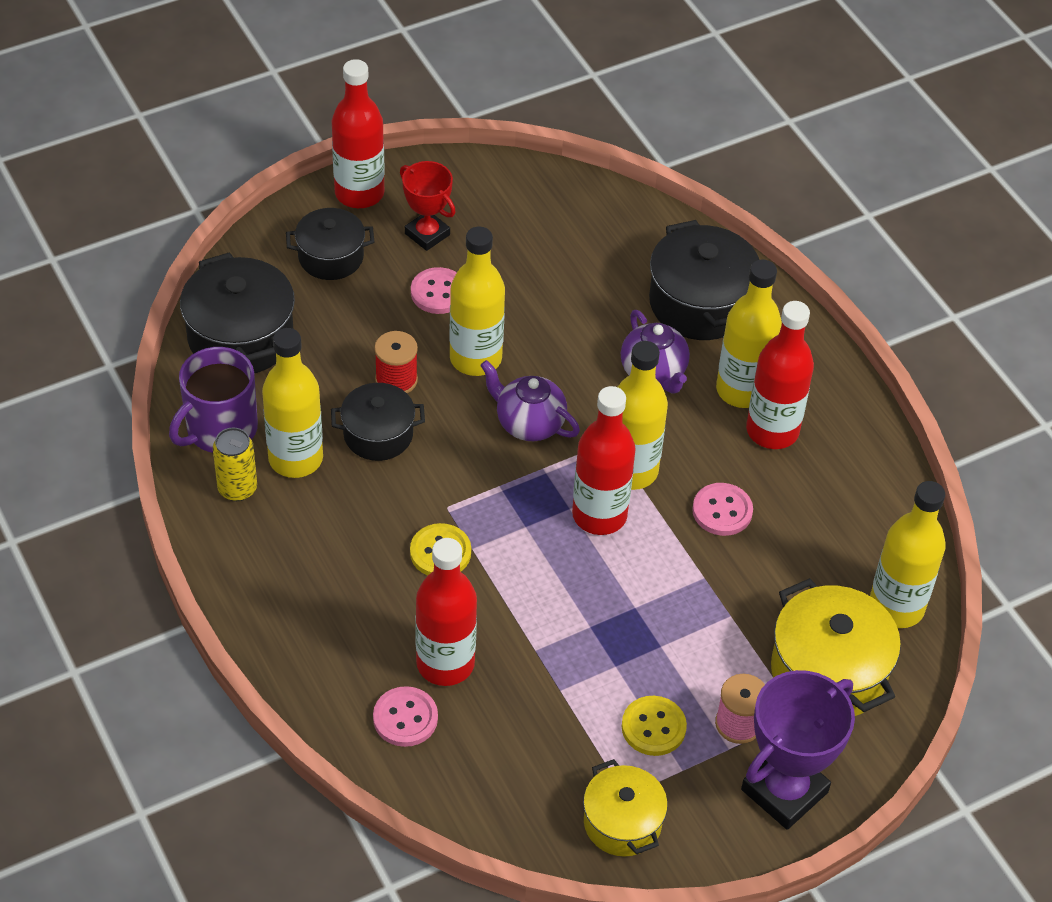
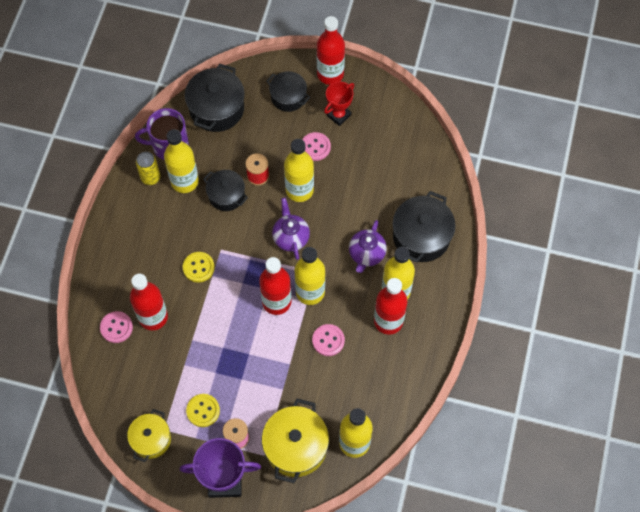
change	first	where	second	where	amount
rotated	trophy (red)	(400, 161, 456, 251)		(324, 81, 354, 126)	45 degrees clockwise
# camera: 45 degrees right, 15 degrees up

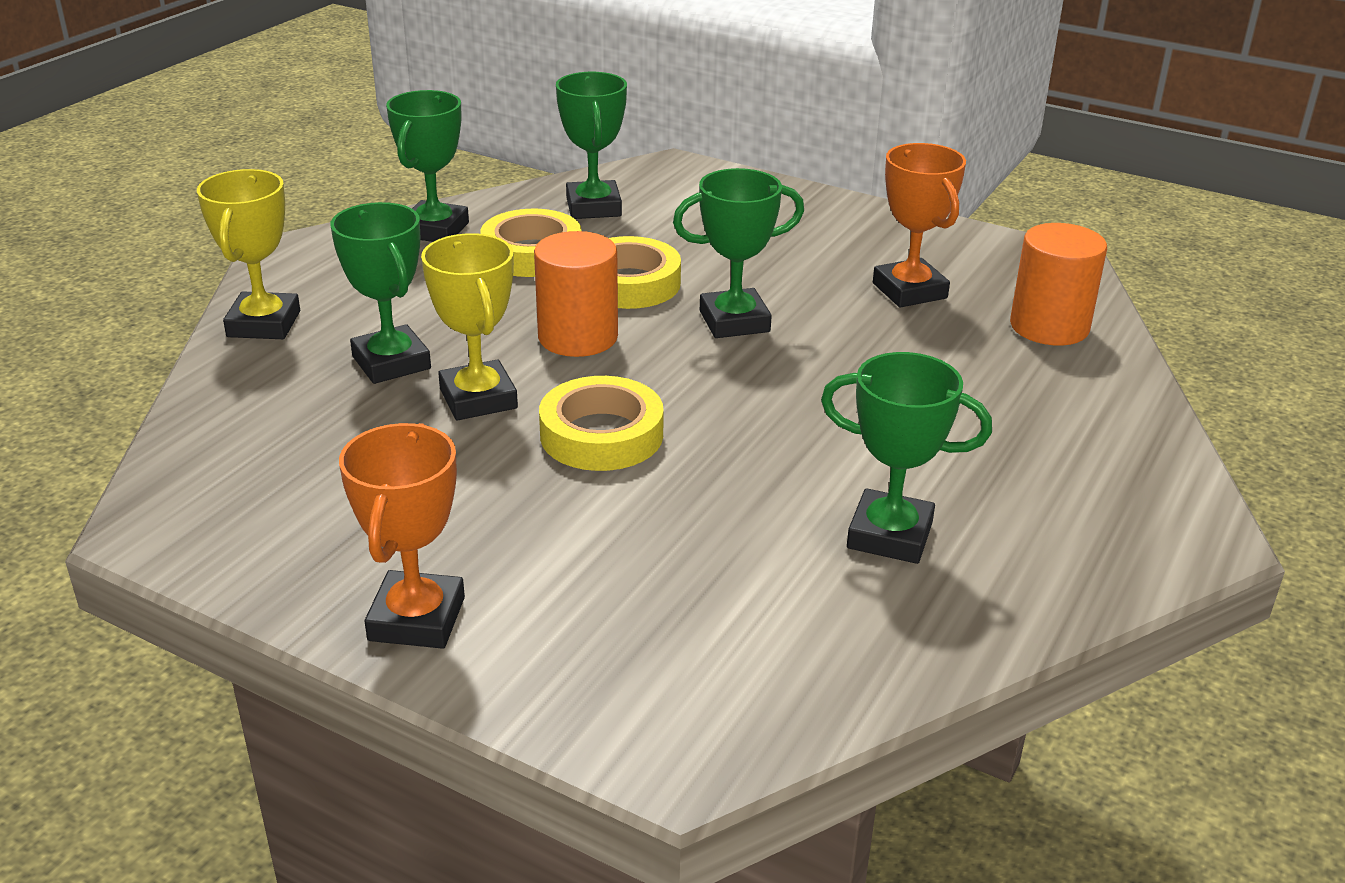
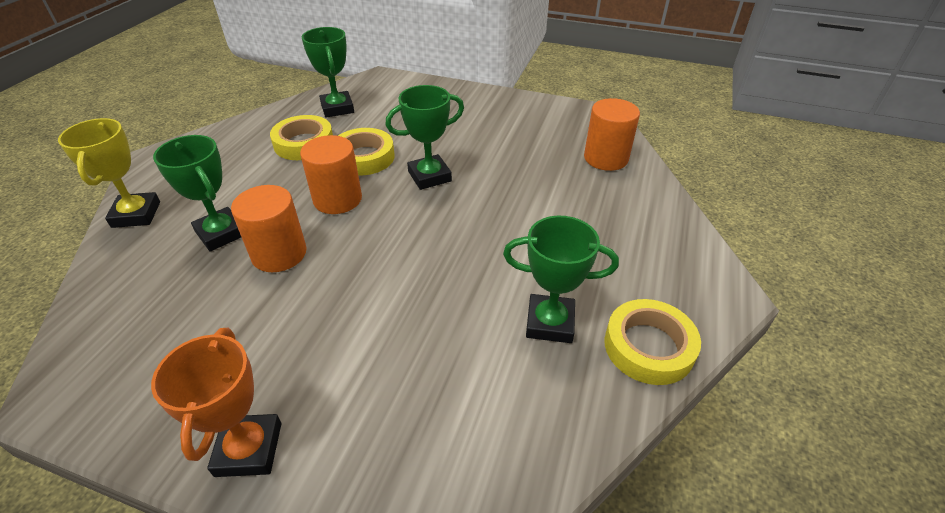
change	first	where	second	where	amount
gone	trophy (green)	(386, 90, 469, 242)			
swapped	trophy (yellow)	(421, 233, 518, 420)	cylinder (orange)	(231, 185, 307, 272)	
shifted	tape (yellow)	(539, 376, 664, 471)		(604, 299, 701, 385)	
gone	trophy (orange)	(873, 143, 966, 307)			
# camera: 10 degrees left, 10 degrees up

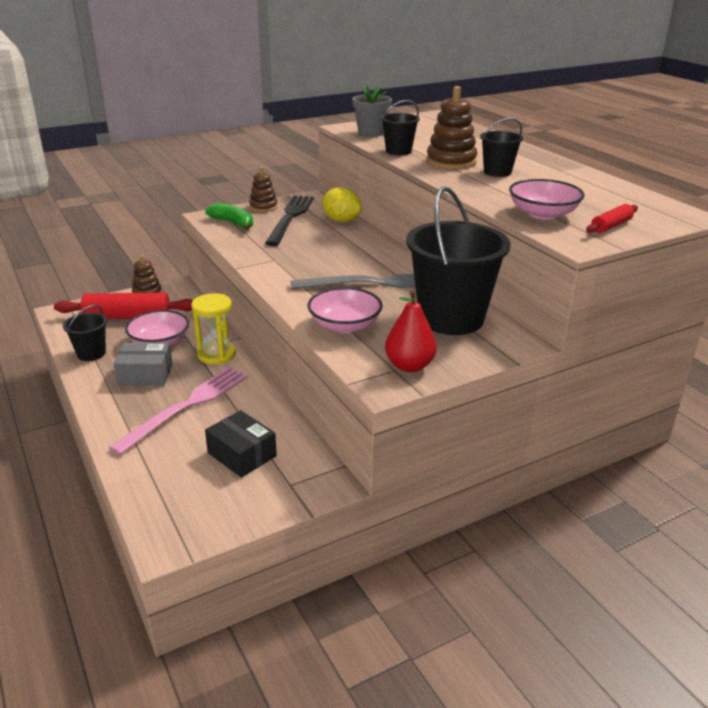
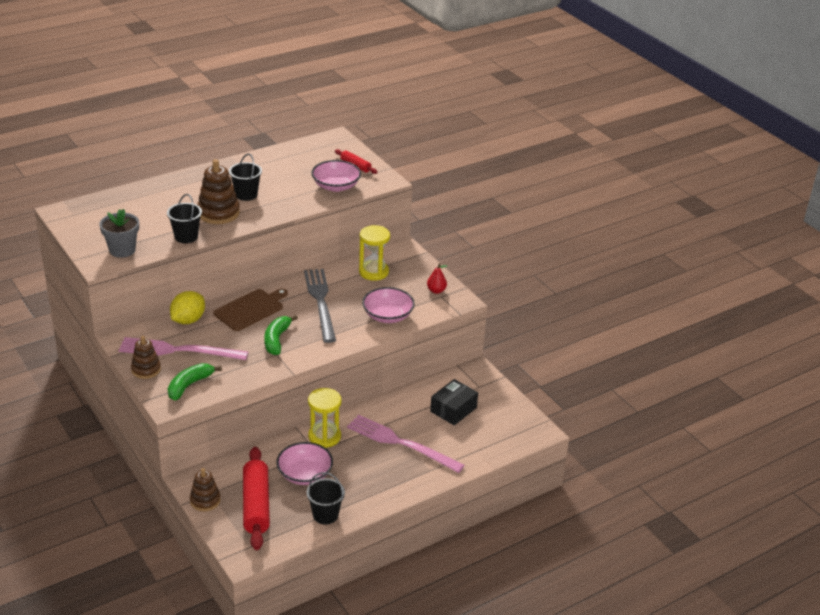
change	first	where	second	where	amount
gone	box (grey)	(114, 343, 173, 386)			
repainted	fork (black)	(265, 195, 314, 246)	fork (pink)	(119, 337, 248, 360)	
scaled	pear (red)	(385, 290, 437, 372)		(427, 263, 447, 294)	x0.63
swapped	bucket (black)	(406, 186, 511, 335)	hourglass (yellow)	(359, 225, 390, 281)	
new			cutting board (brown)	(213, 288, 288, 331)	
new			banana (green)	(264, 315, 298, 355)	
# camera: 95 degrees left, 5 degrees up

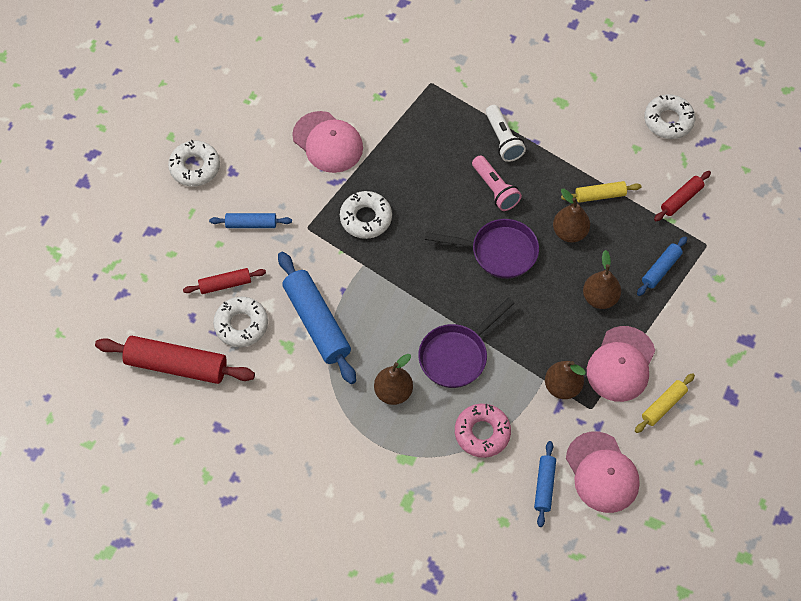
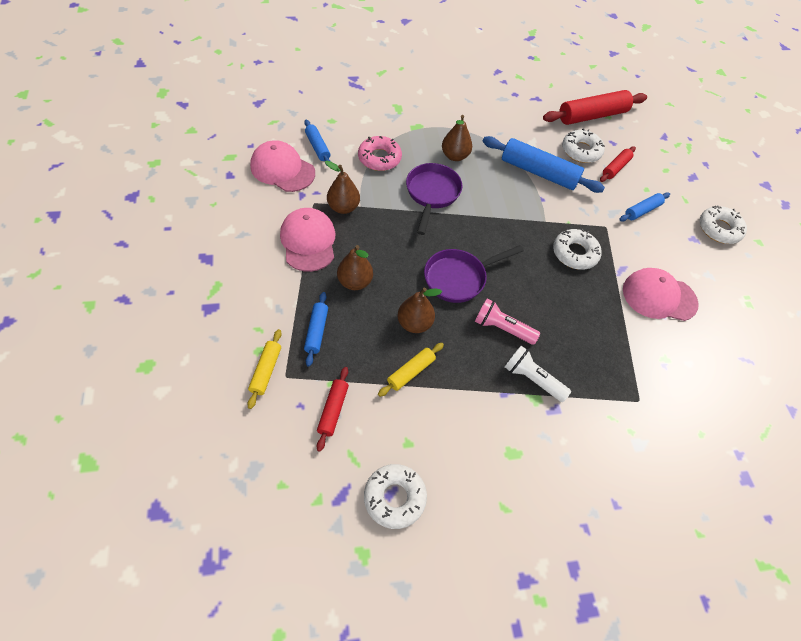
change	first	where	second	where	amount
shifted	rolling pin (yellow)	(635, 373, 695, 433)		(247, 329, 282, 409)	
# camera: 140 degrees right, 5 degrees down

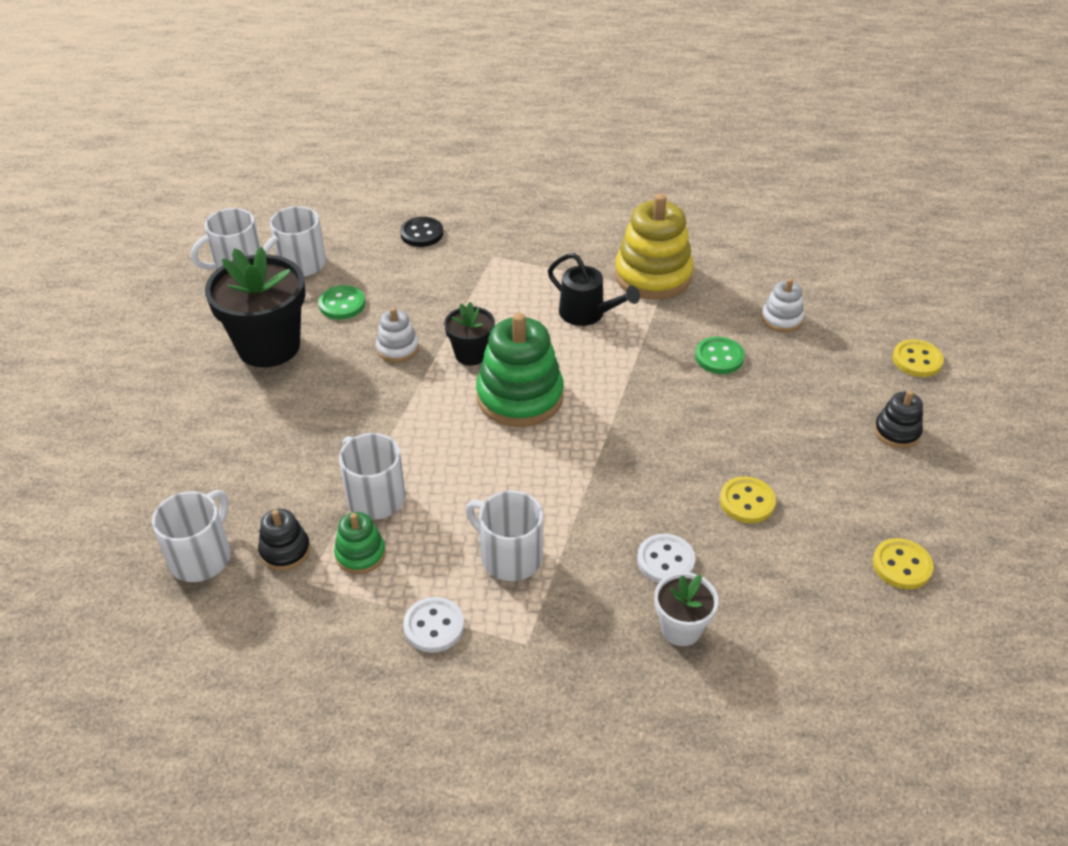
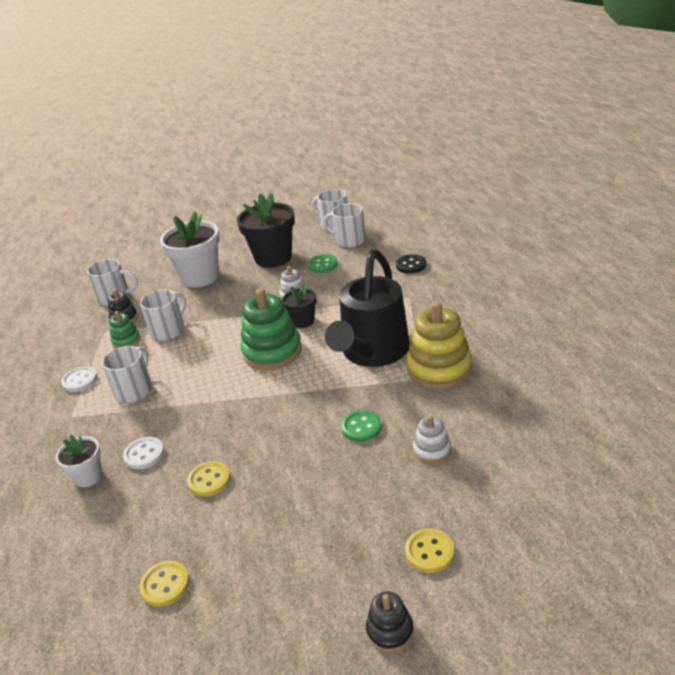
change	first	where	second	where	amount
scaled	watering can (black)	(548, 253, 640, 326)		(325, 250, 410, 367)	x1.98
shifted	stacking toy (black)	(874, 391, 923, 448)		(366, 591, 414, 652)	
new			flower pot (white)	(160, 212, 220, 288)	
# camera: 75 degrees right, 10 degrees down

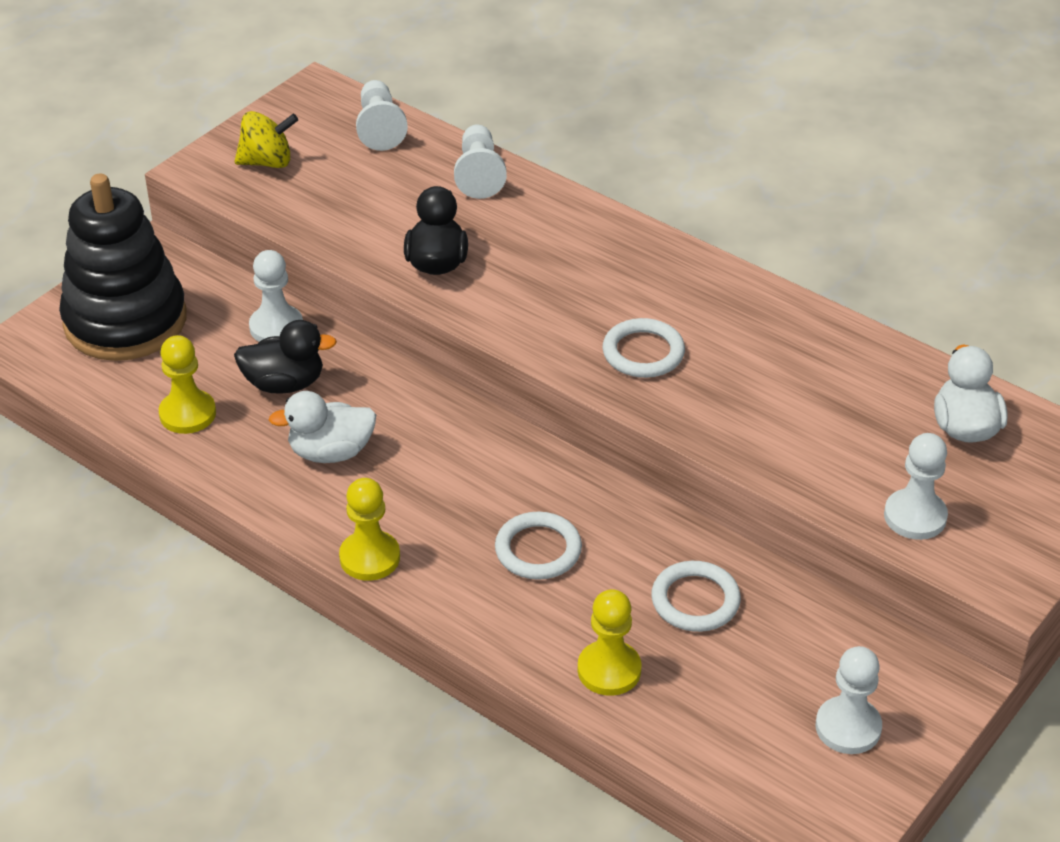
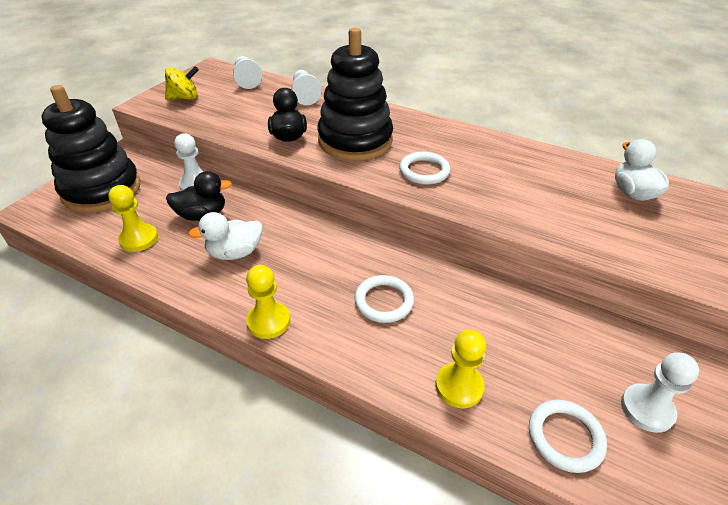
change	first	where	second	where	amount
shifted	ring (white)	(651, 561, 741, 632)		(529, 400, 607, 473)	
gone	pawn (white)	(884, 433, 948, 540)			
new			stacking toy (black)	(317, 28, 393, 161)	
# camera: 10 degrees left, 0 degrees up

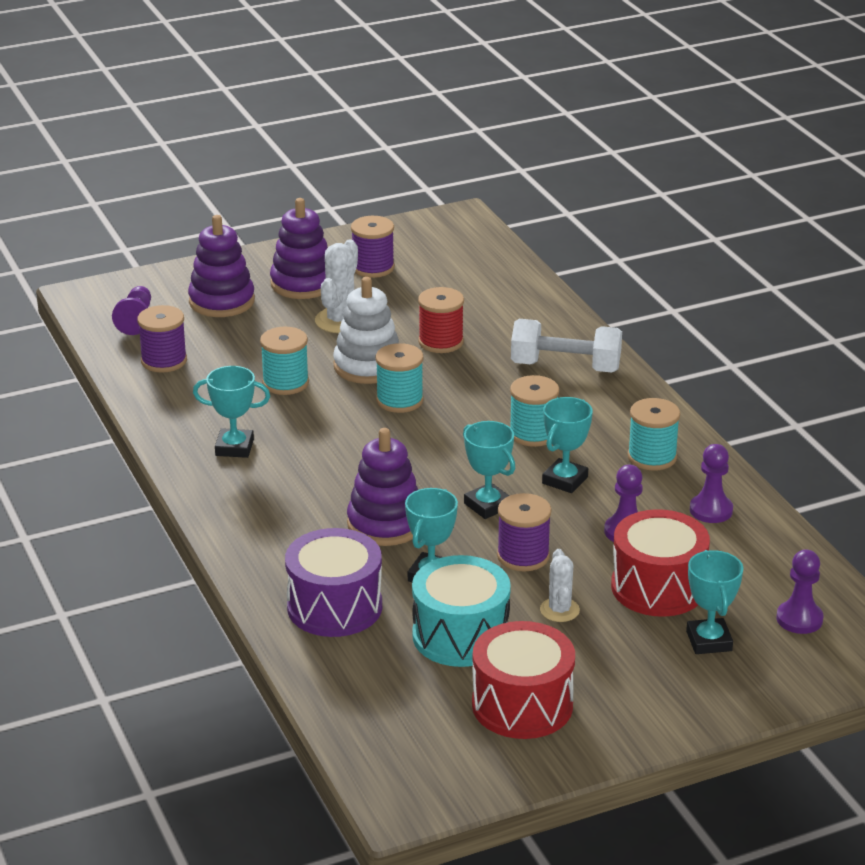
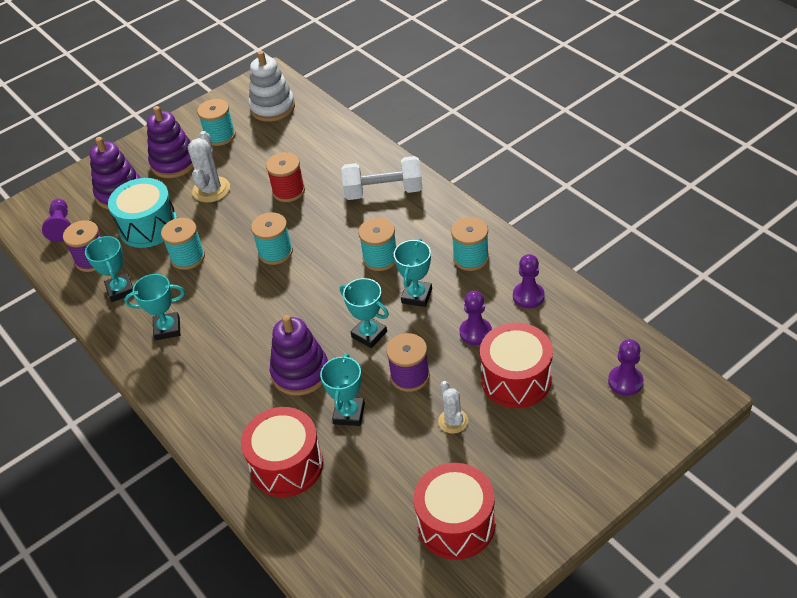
change	first	where	second	where	amount
repainted	drum (purple)	(285, 528, 382, 637)	drum (red)	(241, 407, 323, 497)	
shifted	stacking toy (white)	(333, 277, 399, 384)		(249, 51, 295, 122)	
repainted	spool (purple)	(351, 216, 395, 278)	spool (turquoise)	(197, 99, 236, 146)	
shifted	drum (turquoise)	(412, 555, 511, 667)		(108, 178, 177, 248)	
shifted	trophy (turquoise)	(686, 550, 743, 654)		(85, 236, 133, 302)	
# camera: 10 degrees left, 15 degrees up

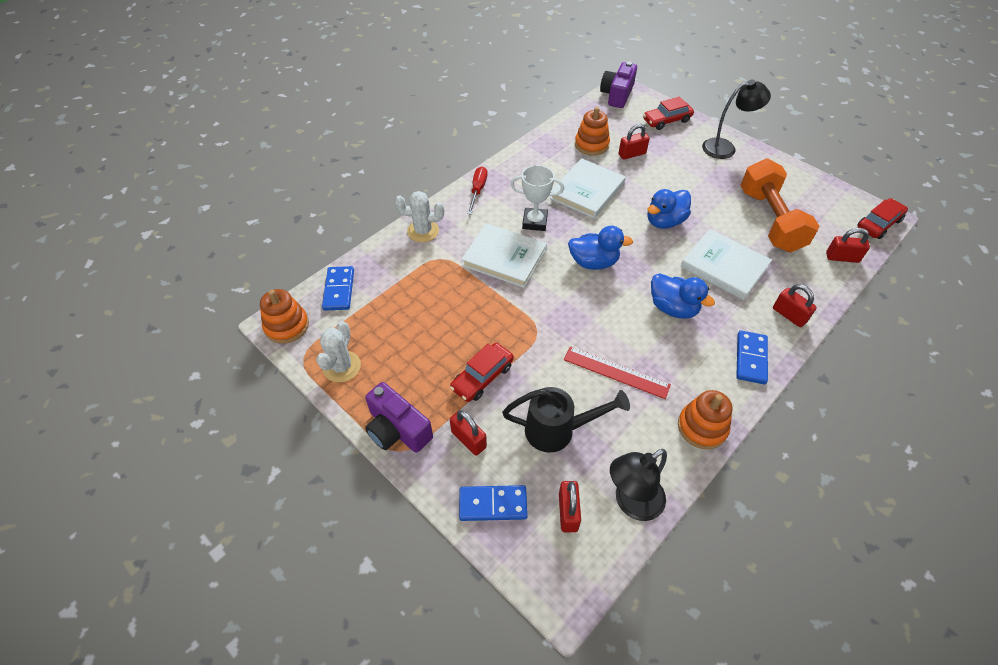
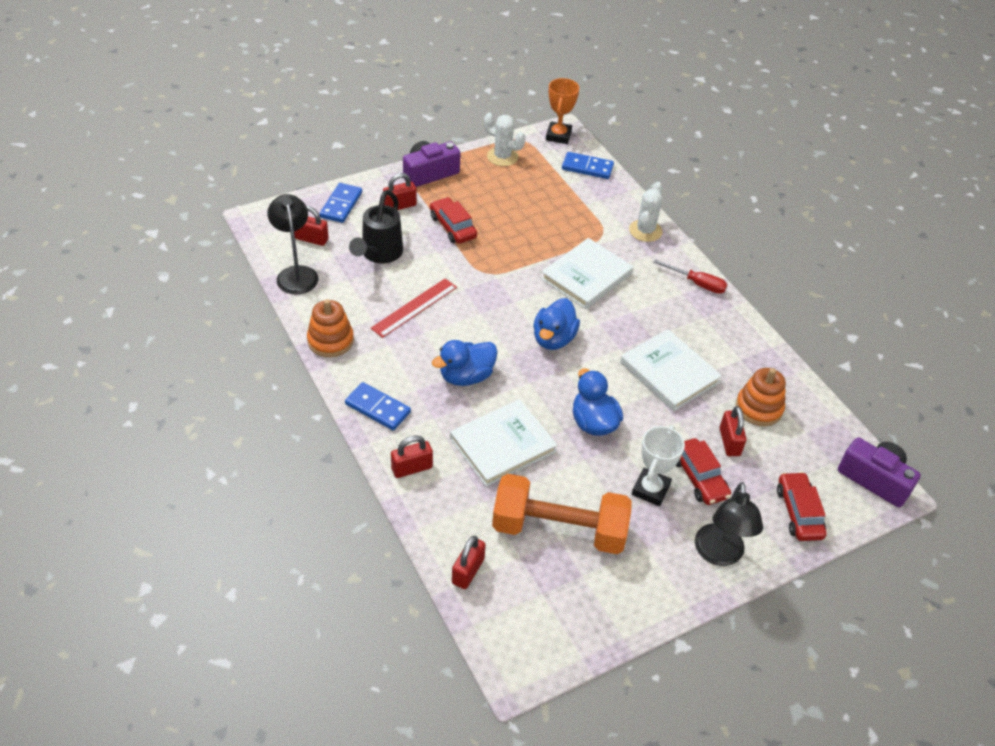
change	first	where	second	where	amount
swapped	stacking toy (orange)	(260, 289, 309, 344)	trophy (orange)	(546, 78, 579, 144)	
shifted	trophy (white)	(510, 165, 564, 231)		(632, 425, 685, 506)	
shifted	car (red)	(857, 198, 908, 239)		(676, 438, 731, 505)	
# camera: 105 degrees right, 5 degrees down

